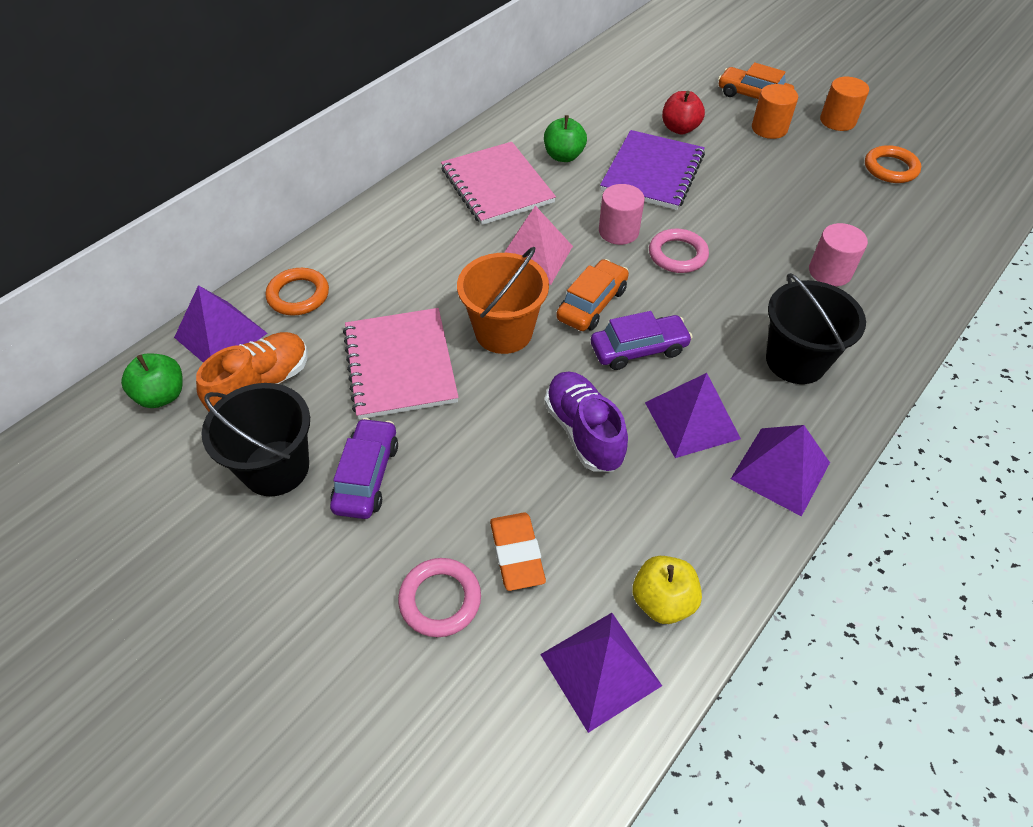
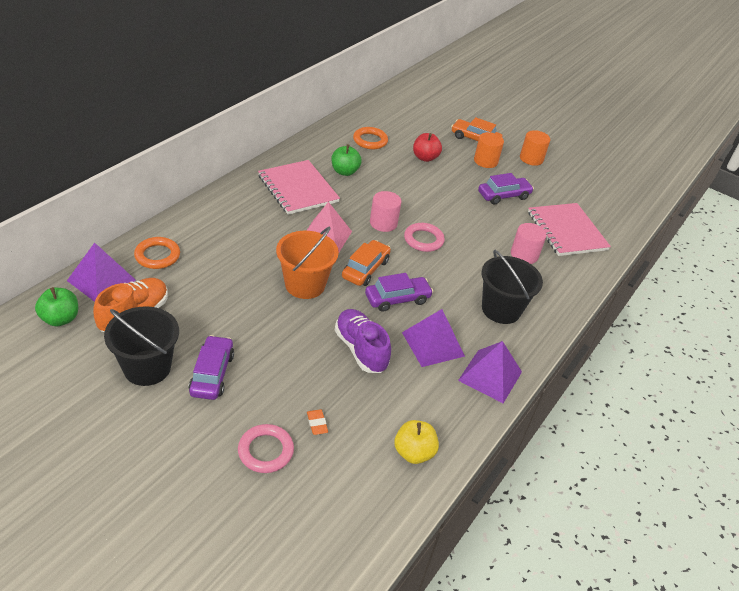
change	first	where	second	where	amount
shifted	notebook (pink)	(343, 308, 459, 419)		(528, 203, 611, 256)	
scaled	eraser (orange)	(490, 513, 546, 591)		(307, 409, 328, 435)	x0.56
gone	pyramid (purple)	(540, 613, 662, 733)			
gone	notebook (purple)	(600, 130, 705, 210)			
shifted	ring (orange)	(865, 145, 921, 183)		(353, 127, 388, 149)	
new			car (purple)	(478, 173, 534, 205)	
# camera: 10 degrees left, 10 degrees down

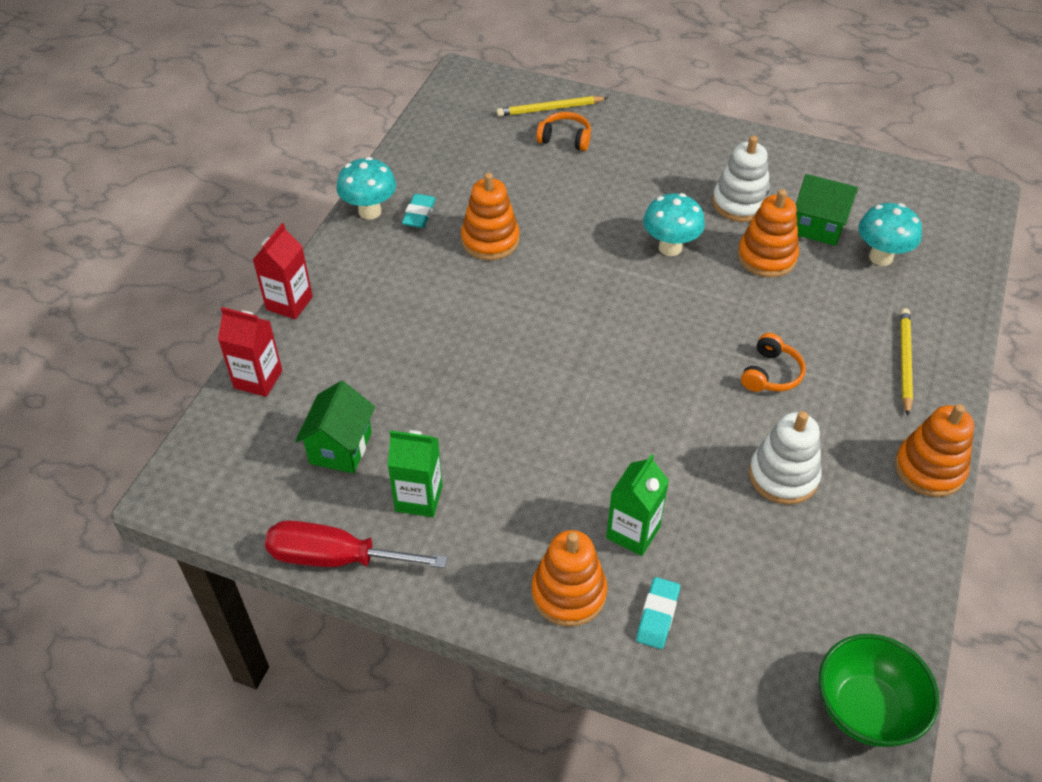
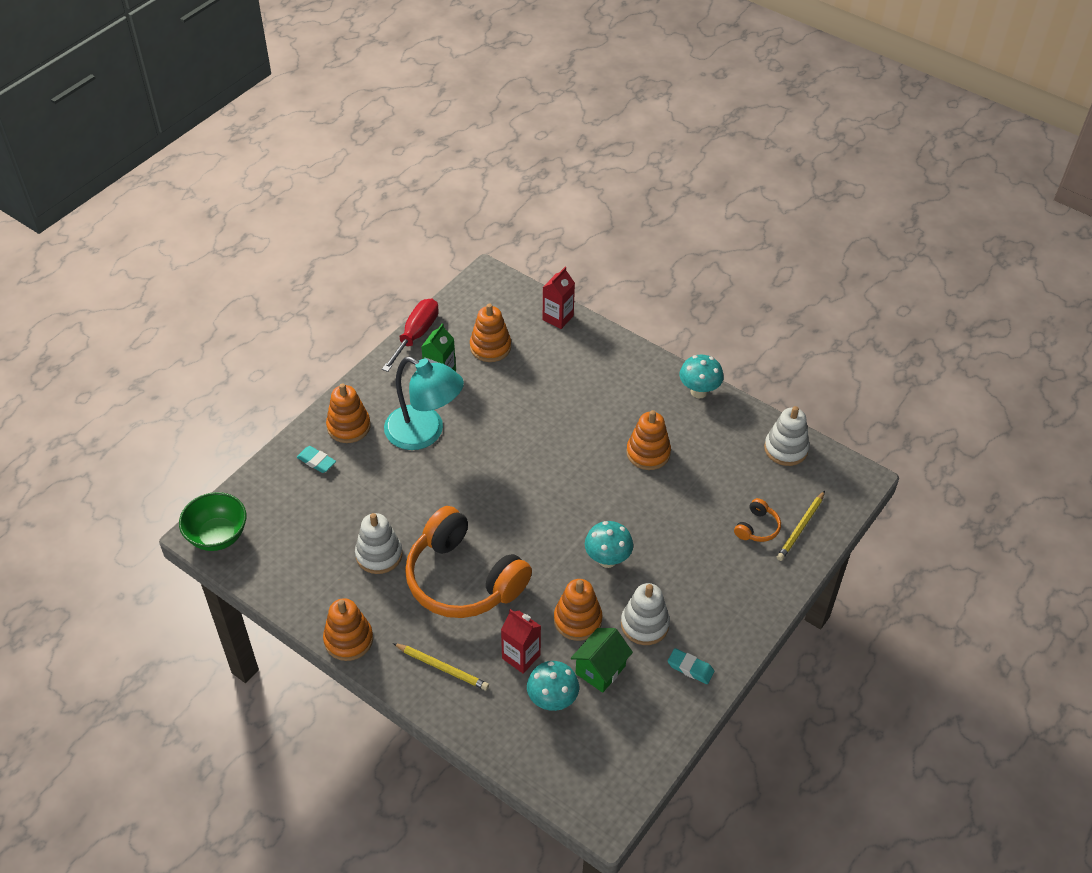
change	first	where	second	where	amount
shifted	carton (red)	(253, 223, 313, 319)		(501, 609, 541, 674)	
swapped	house (green)	(295, 381, 375, 473)	stacking toy (orange)	(470, 303, 511, 362)	
shifted	eraser (turquoise)	(402, 194, 436, 228)		(668, 648, 714, 684)	
rotated	pencil (yellow)	(496, 96, 608, 117)		(777, 491, 825, 561)	150 degrees counterclockwise
gone	carton (green)	(606, 454, 669, 556)			
scaled	headphones (orange)	(741, 333, 806, 392)		(405, 506, 532, 618)	x2.47
new			lamp (turquoise)	(384, 357, 464, 450)	
new			stacking toy (white)	(764, 406, 809, 466)	
# camera: 105 degrees right, 0 degrees up

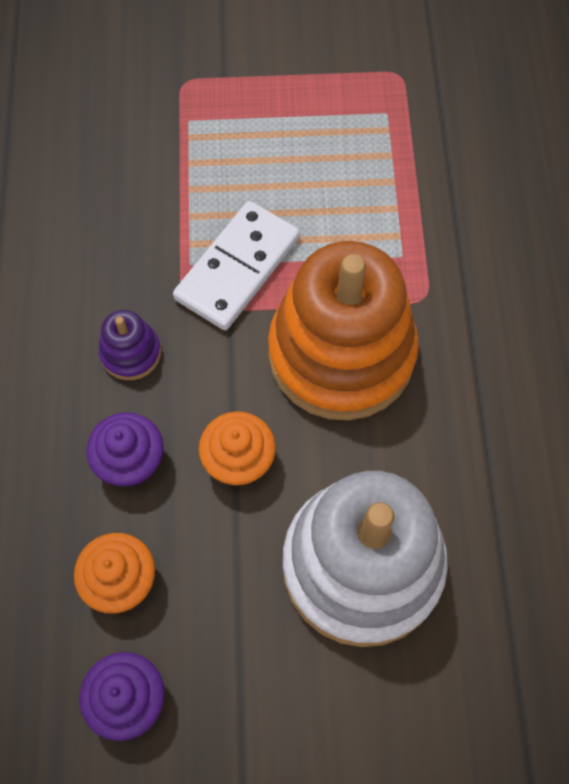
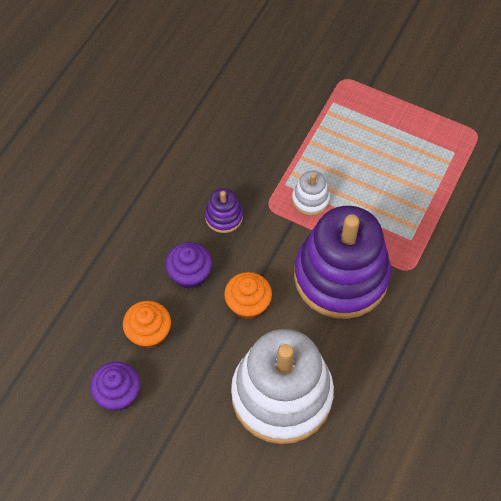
change	first	where	second	where	amount
swapped	domino (white)	(173, 201, 300, 330)	stacking toy (white)	(292, 171, 330, 216)	
repainted	stacking toy (orange)	(268, 241, 419, 420)	stacking toy (purple)	(294, 206, 391, 319)	
# camera: 30 degrees right, 5 degrees down

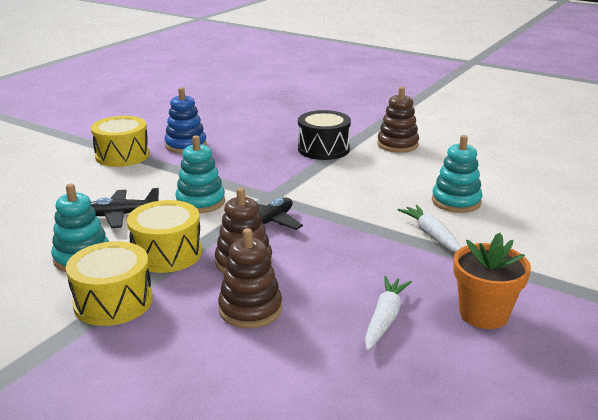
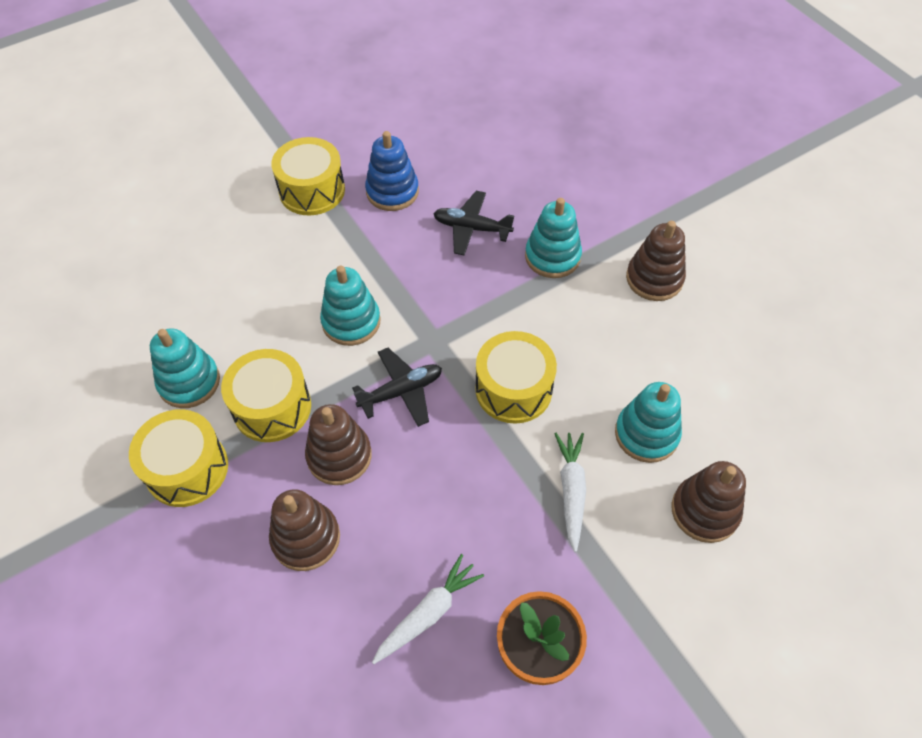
change	first	where	second	where	amount
shifted	plane (black)	(91, 188, 159, 228)		(433, 191, 514, 255)	
swapped	drum (black)	(298, 110, 351, 160)	stacking toy (turquoise)	(525, 198, 582, 278)	
new			drum (yellow)	(475, 331, 557, 424)	
new			stacking toy (brown)	(672, 461, 746, 543)	
# camera: 25 degrees right, 30 degrees up

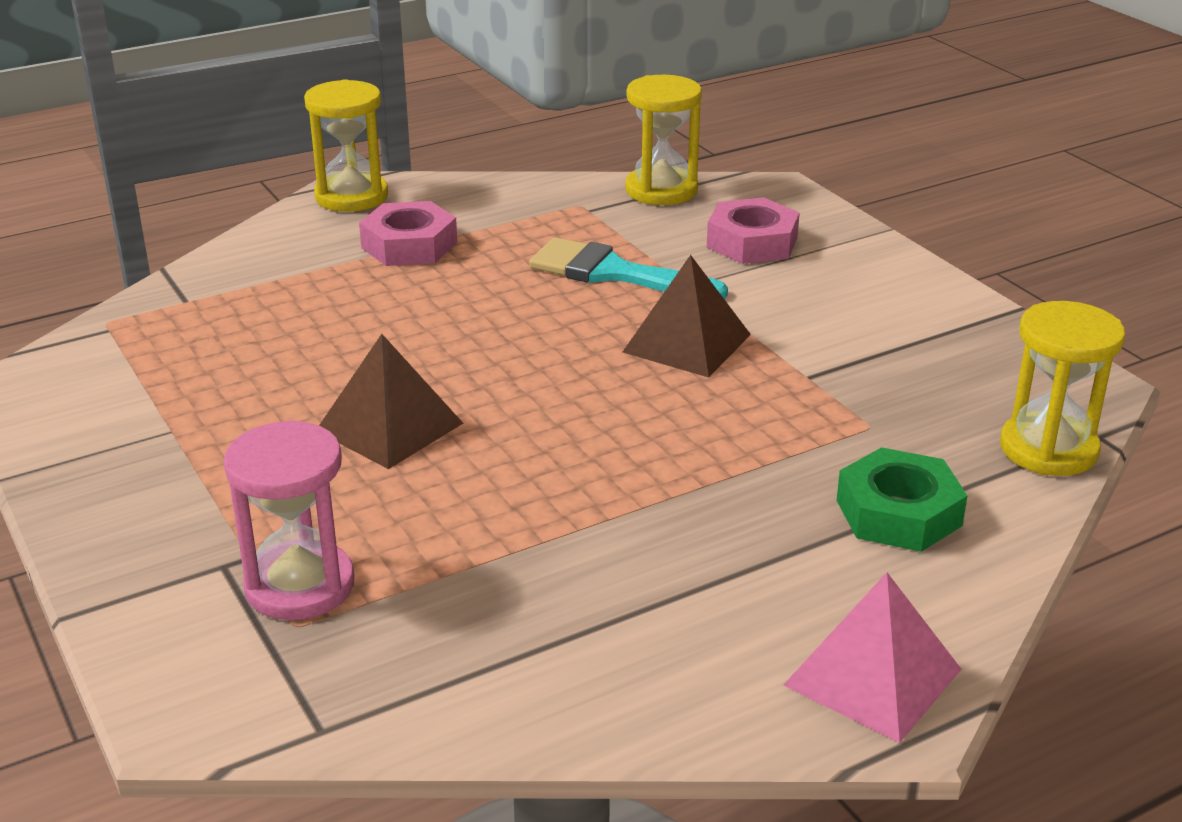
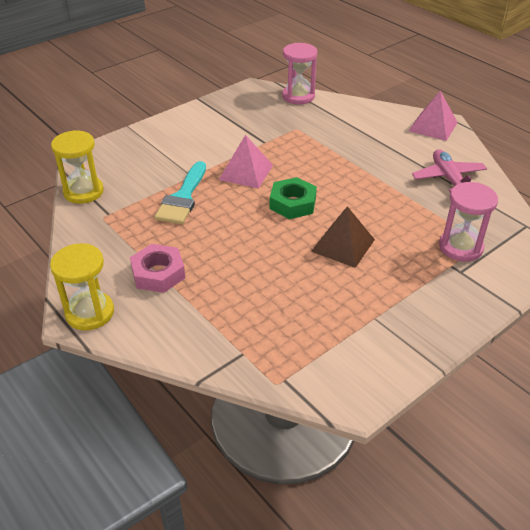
change	first	where	second	where	amount
repainted	pyramid (brown)	(623, 255, 751, 378)	pyramid (pink)	(219, 135, 273, 189)	
gone	nut (pink)	(707, 197, 800, 264)			
shifted	nut (green)	(836, 447, 968, 552)		(270, 177, 317, 219)	
repainted	hourglass (yellow)	(1000, 301, 1125, 476)	hourglass (pink)	(282, 43, 317, 104)	
new			plane (pink)	(412, 149, 487, 193)	
# camera: 100 degrees left, 10 degrees up

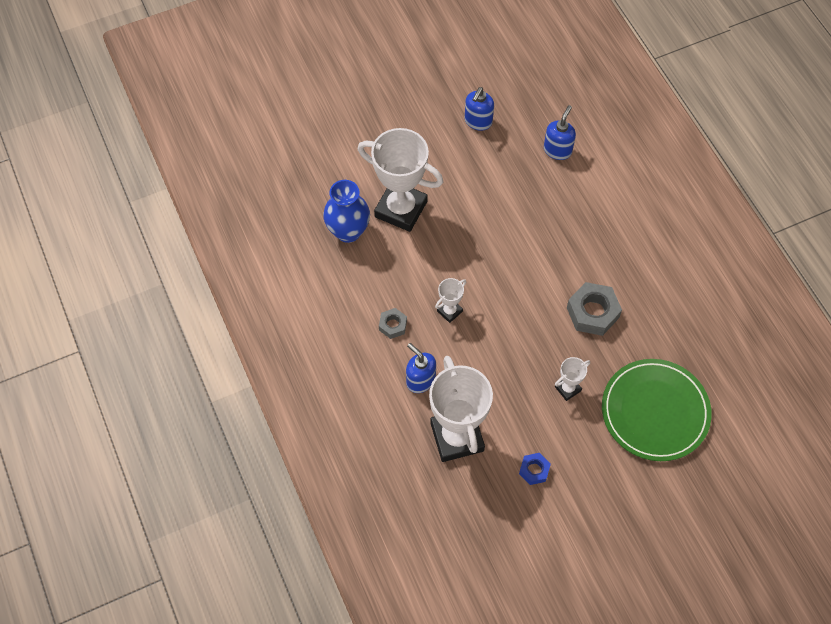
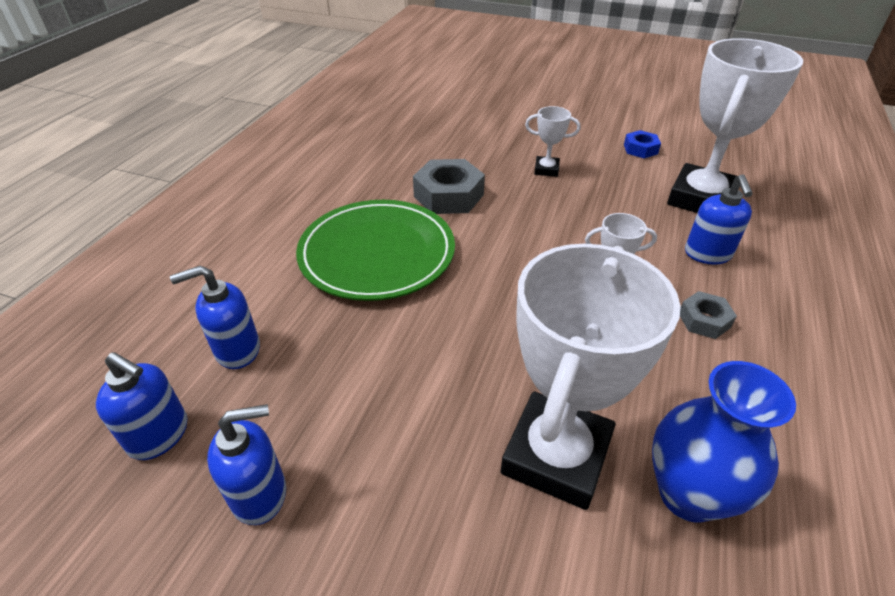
change	first	where	second	where	amount
rotated	trophy (white)	(358, 128, 443, 232)		(501, 244, 681, 510)	45 degrees clockwise
shifted	plate (green)	(602, 359, 712, 461)		(296, 200, 455, 301)	
new			soap dispenser (blue)	(96, 352, 187, 460)	
# camera: 135 degrees left, 20 degrees down

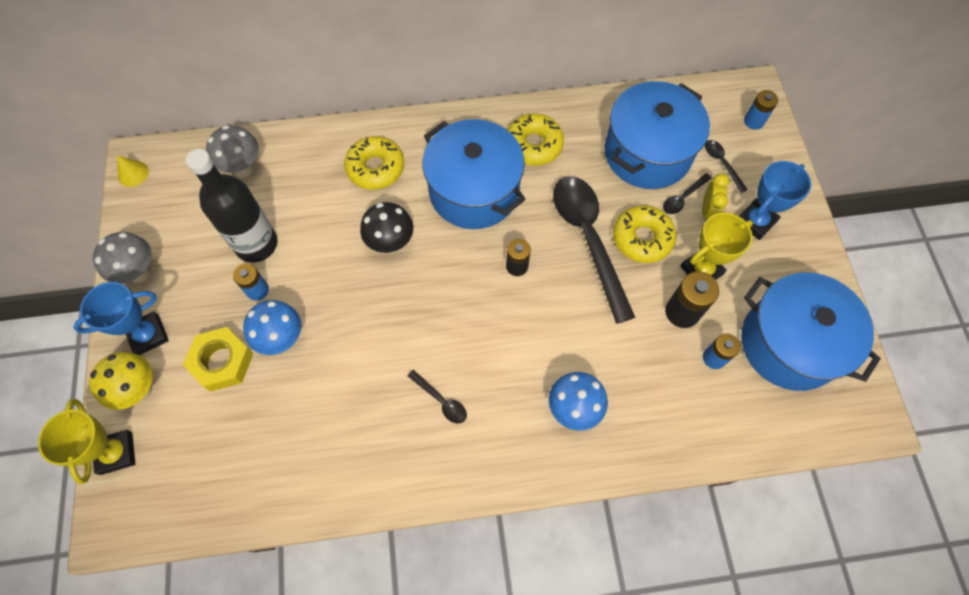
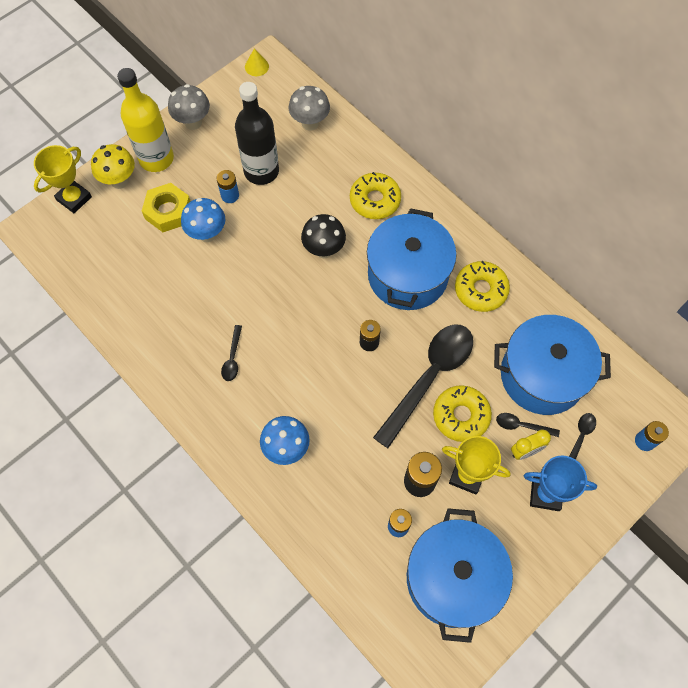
change	first	where	second	where	amount
swapped	trophy (blue)	(73, 282, 169, 355)	bottle (yellow)	(117, 68, 174, 172)	
# camera: 55 degrees right, 0 degrees up

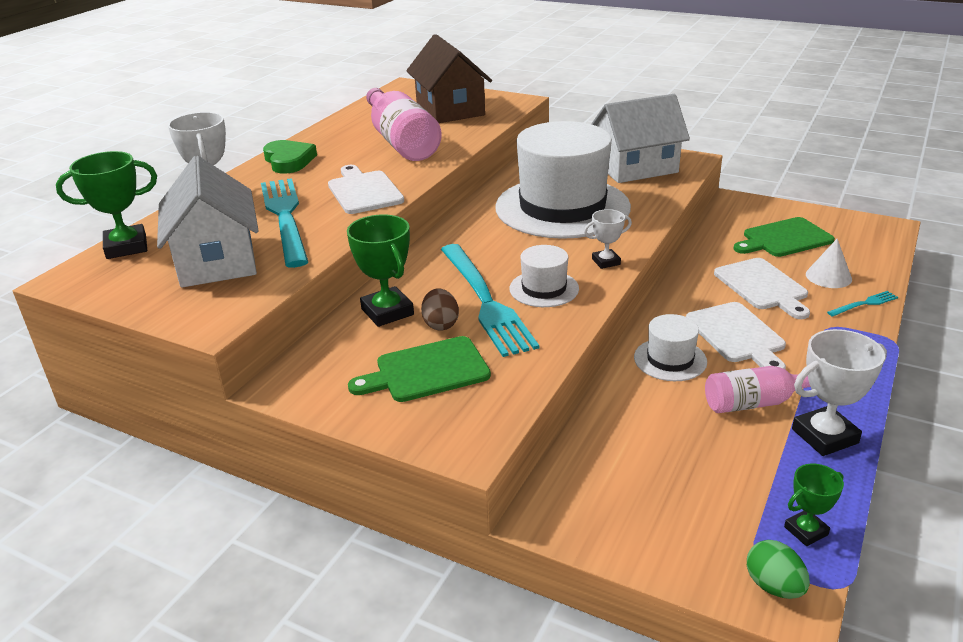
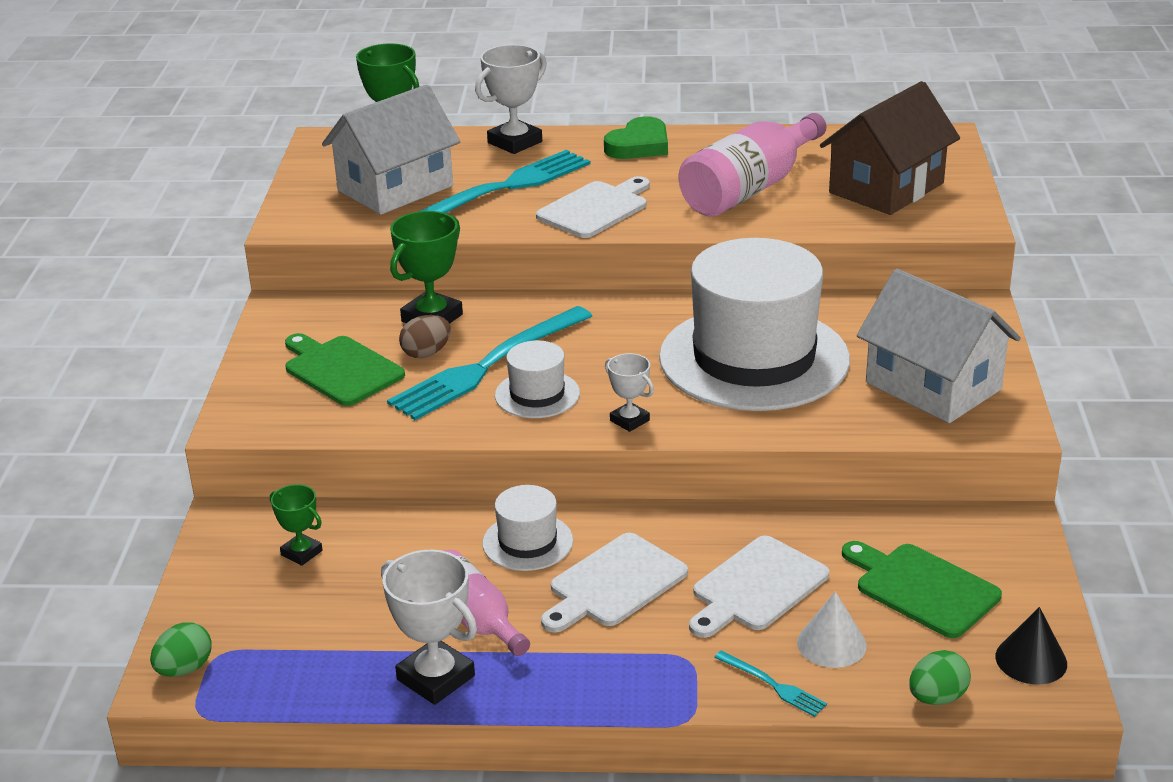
change	first	where	second	where	amount
shifted	trophy (green)	(784, 463, 844, 546)		(270, 484, 322, 566)	
new			egg (green)	(909, 650, 971, 705)	
new			cone (black)	(995, 607, 1067, 684)	
# camera: 65 degrees right, 0 degrees up

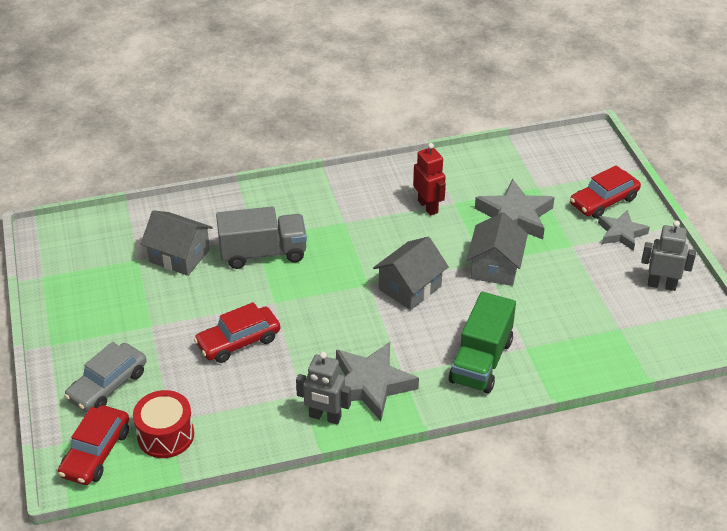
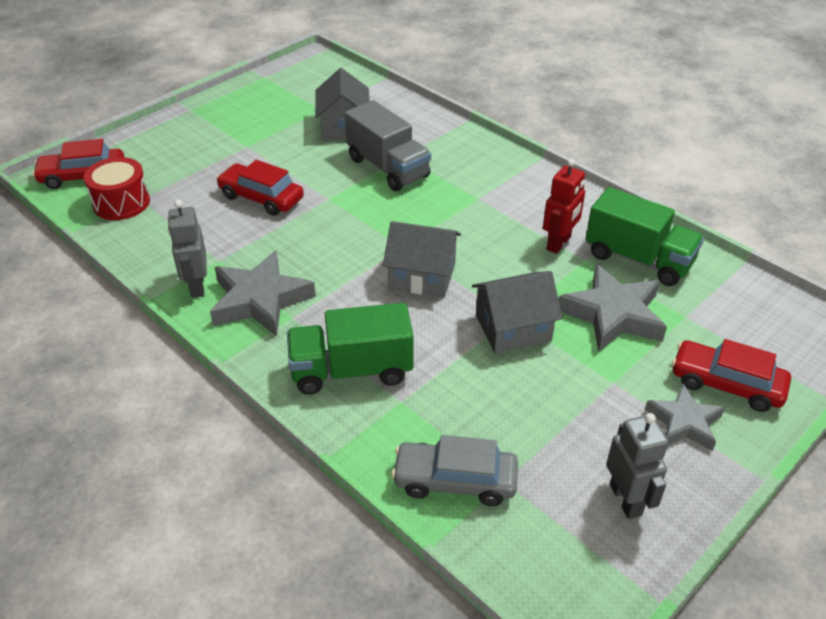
change	first	where	second	where	amount
shifted	car (grey)	(64, 342, 147, 412)		(391, 435, 518, 506)	
new			truck (green)	(585, 187, 704, 286)	
# camera: 60 degrees right, 0 degrees up

